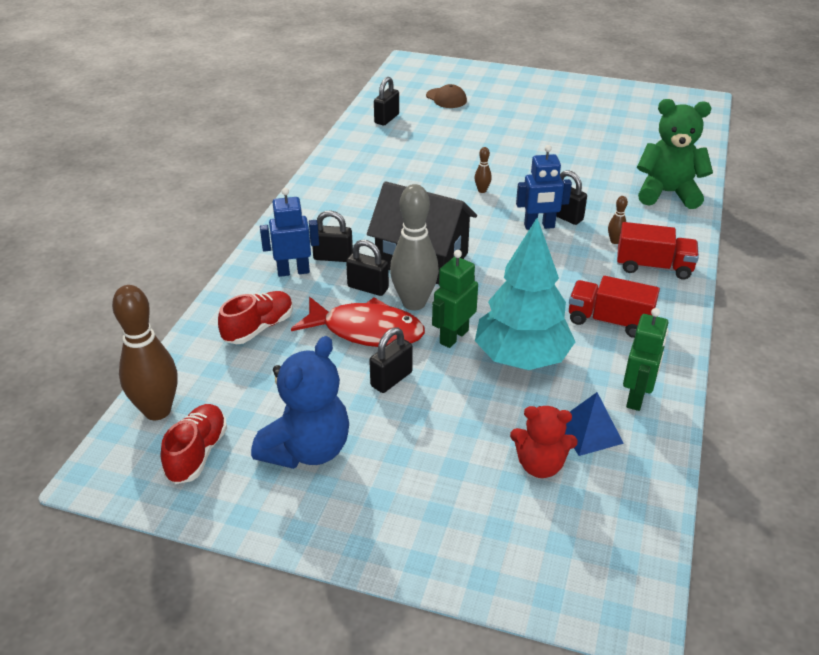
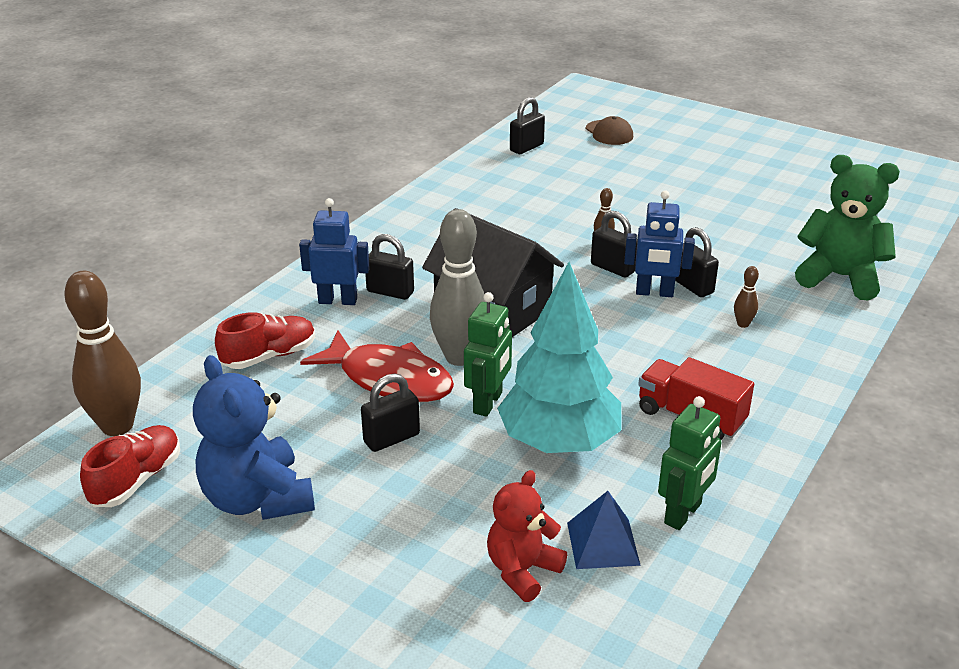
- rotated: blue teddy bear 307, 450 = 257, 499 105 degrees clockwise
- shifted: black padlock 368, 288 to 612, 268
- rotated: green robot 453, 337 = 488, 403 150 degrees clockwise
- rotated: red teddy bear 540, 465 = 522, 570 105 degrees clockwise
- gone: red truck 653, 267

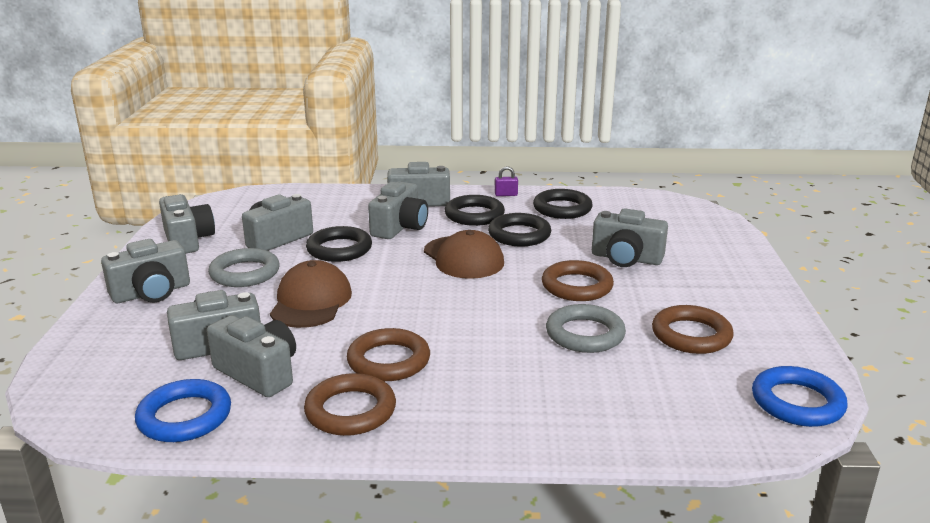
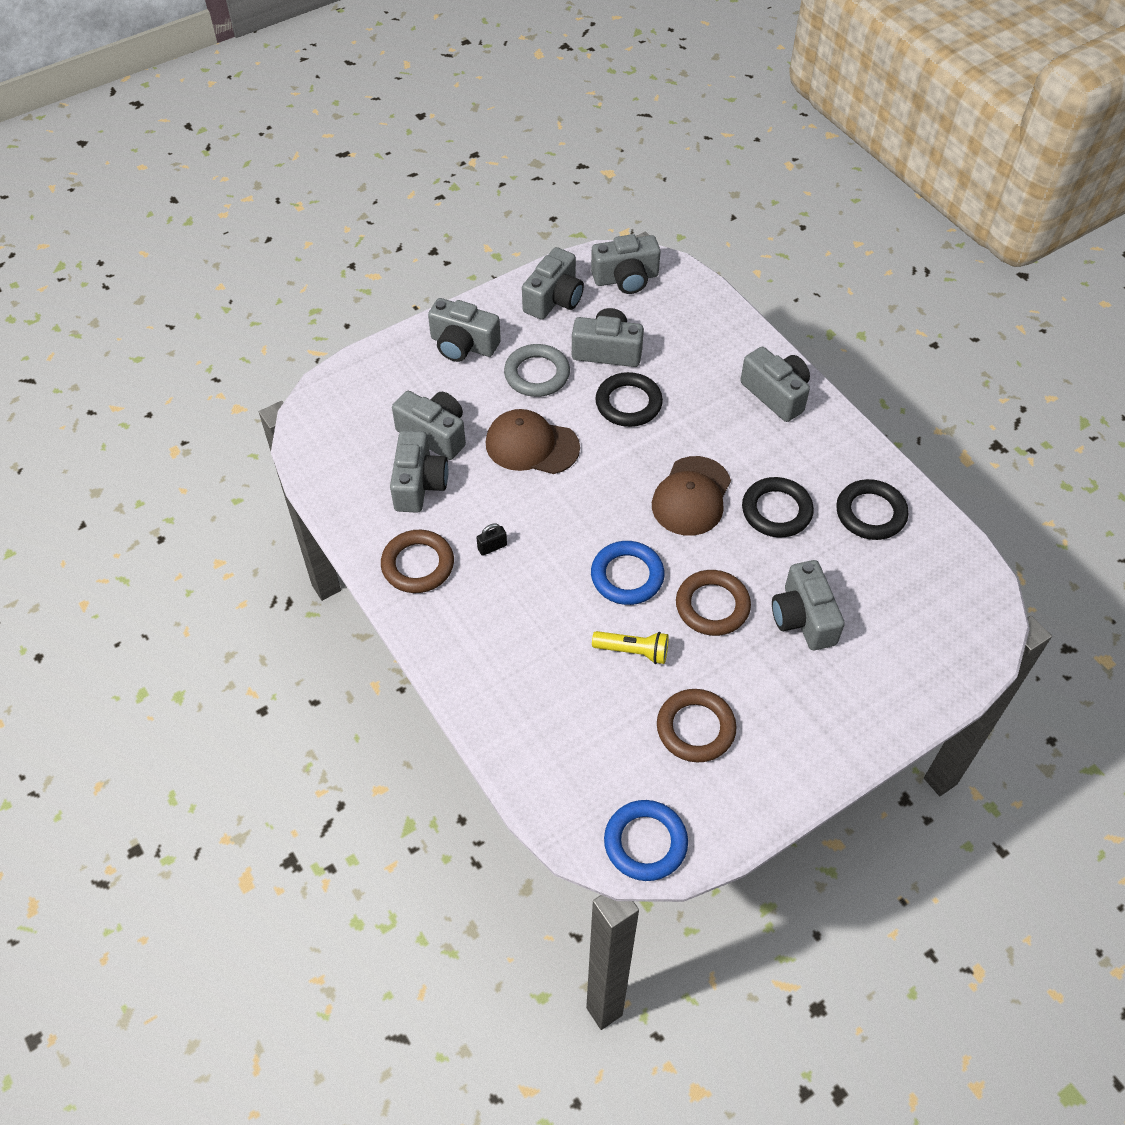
- shifted: blue ring 185, 417 to 627, 576
- rotated: brown cap 311, 301 = 531, 445 135 degrees counterclockwise
- swapped: brown ring 388, 361 to black padlock 492, 547
- shifted: grey camera 400, 227 to 626, 278
- gone: black ring 474, 215
- gone: purple padlock 506, 194
- swapped: grey ring 585, 334 to yellow flashlight 633, 651

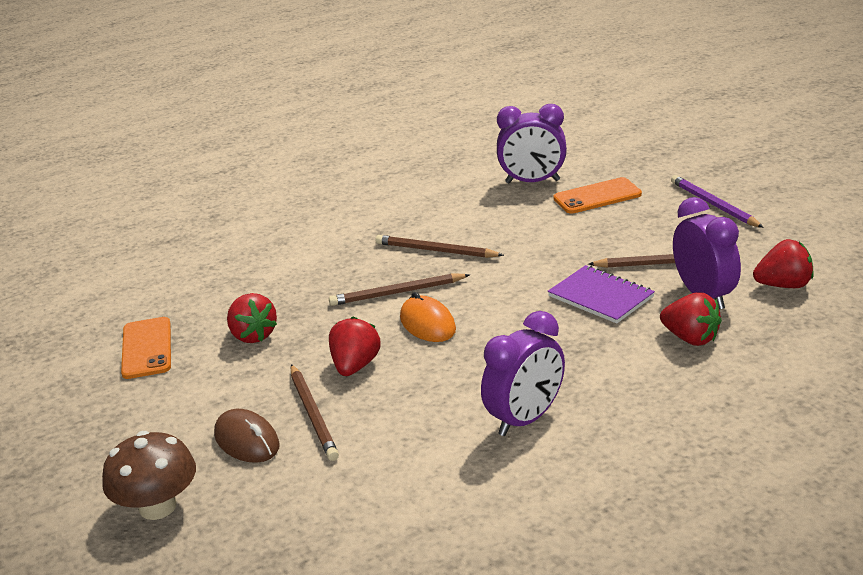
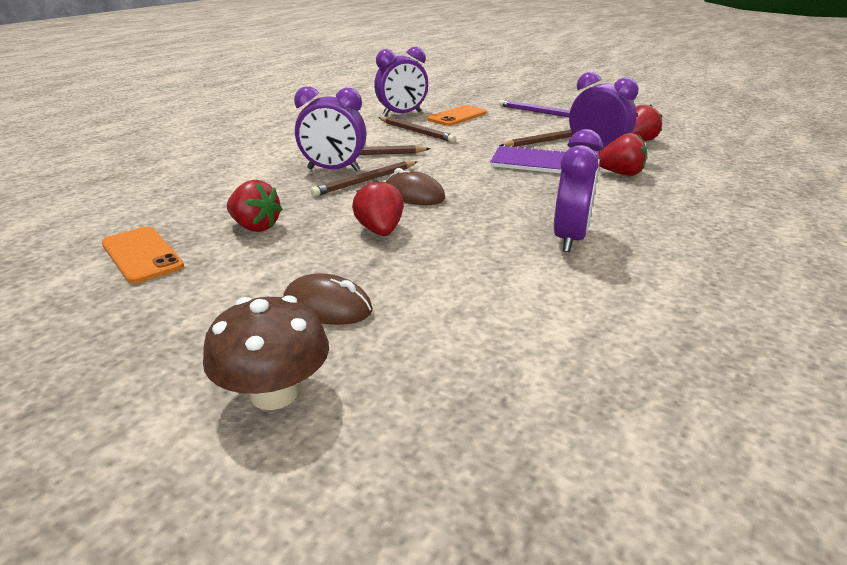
- shifted: brown pencil 313, 414 to 416, 132
- repainted: orange mouse 427, 324 to brown mouse 414, 195
- new: purple clock 333, 170

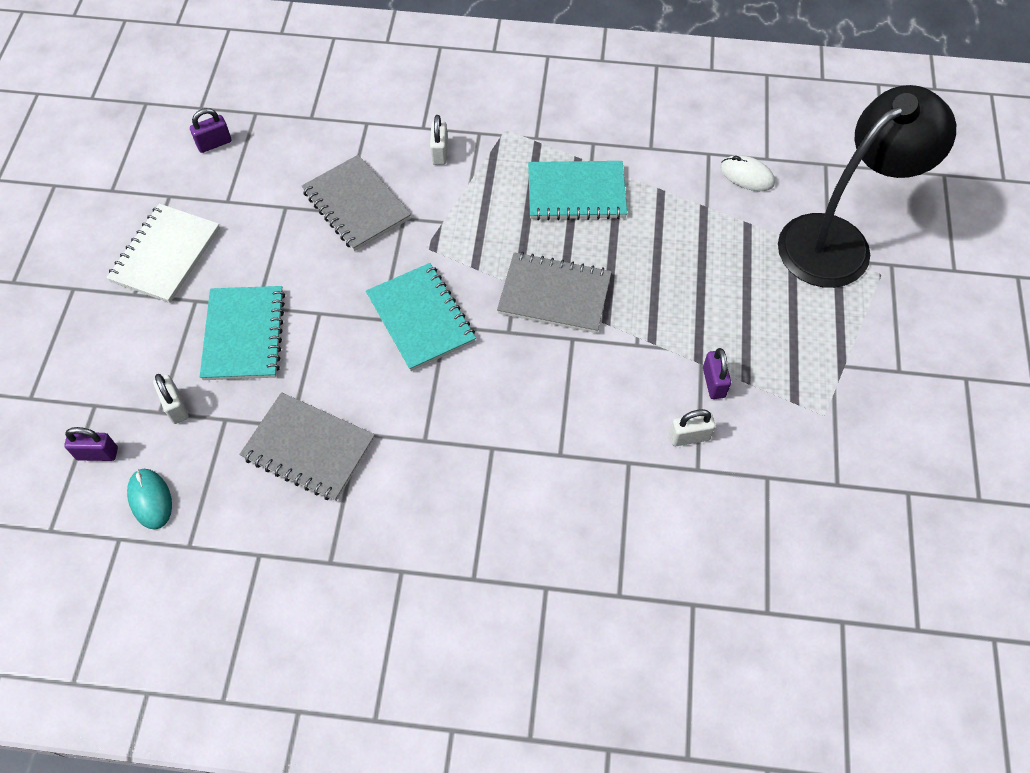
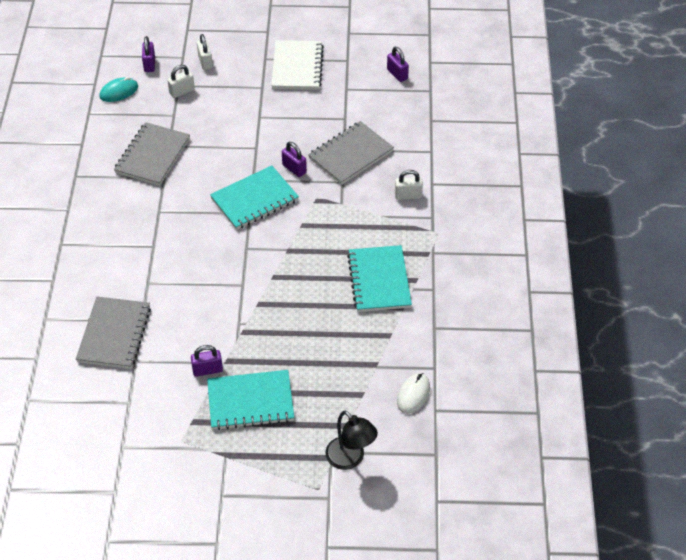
- rotated: white notebook 165, 255 = 297, 67 75 degrees clockwise
- shifted: turquoise notebook 244, 335 to 250, 402
- shifted: grey notebook 554, 295 to 114, 334
- shifted: white padlock 689, 437 to 205, 62
- scaled: black lamp 838, 241 = 350, 459 x0.49
- new: purple padlock 294, 169

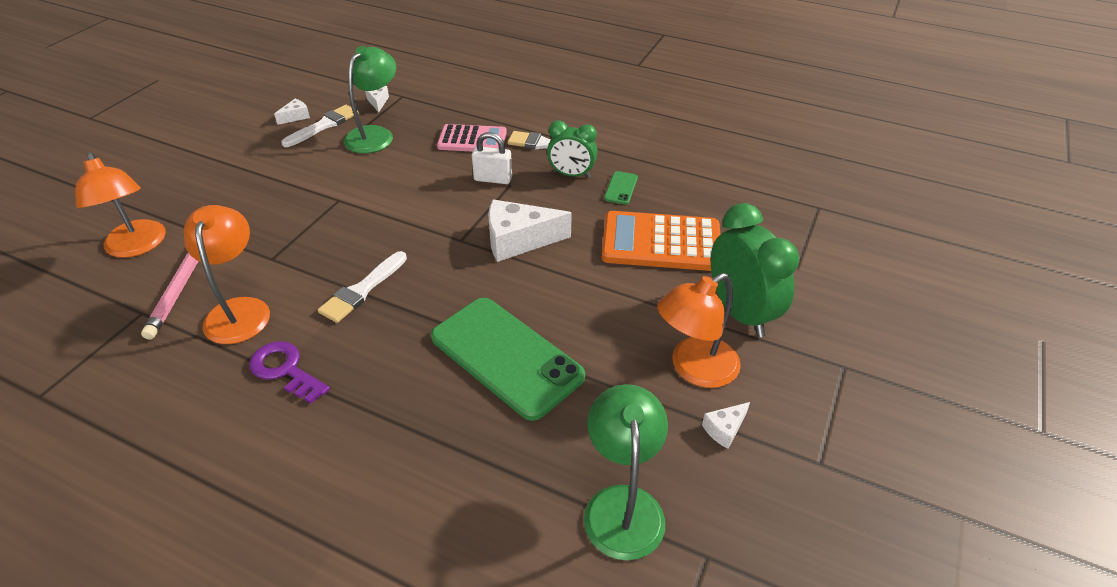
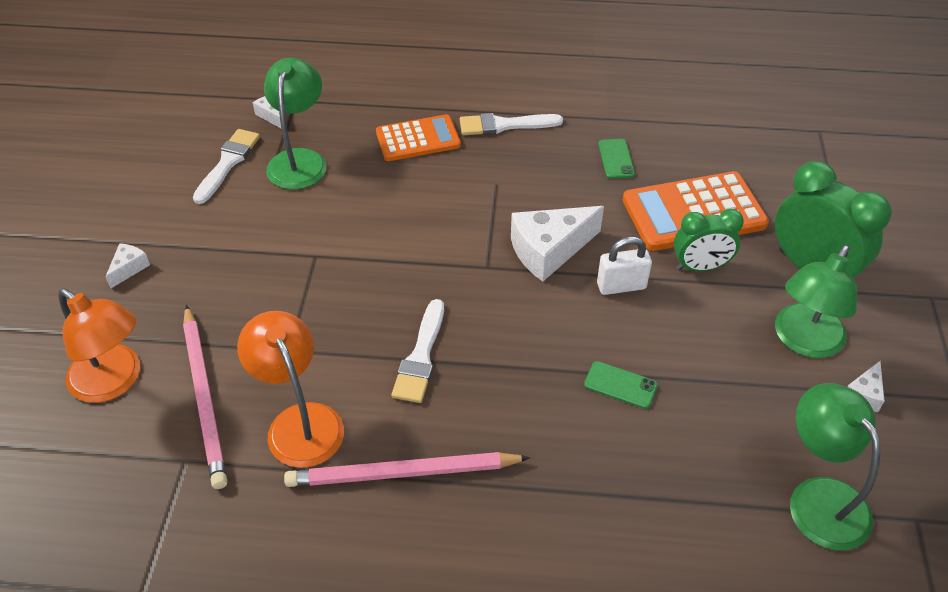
- swapped: purple key 285, 370 to pink pencil 402, 473
- shifted: white cheese 296, 117 to 129, 268
- scaled: green phone 506, 357 = 620, 385 x0.41
- repainted: pink calculator 472, 140 to orange calculator 418, 139
- shifted: white padlock 493, 179 to 621, 286
- shifted: green clock 571, 174 to 700, 267
- repainted: orange lamp 694, 369 to green lamp 803, 341

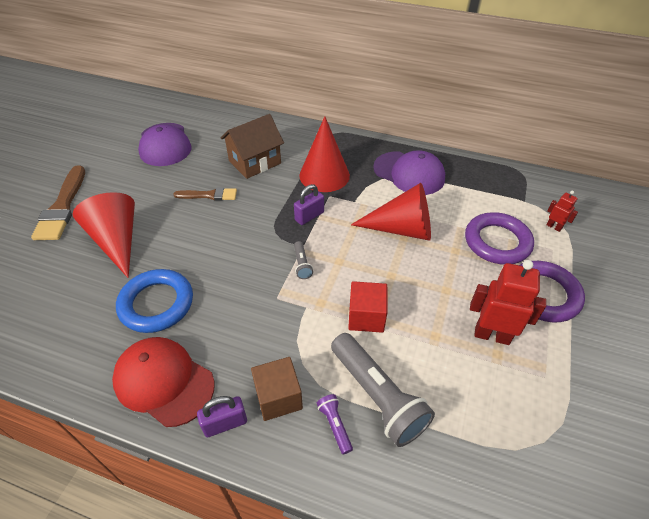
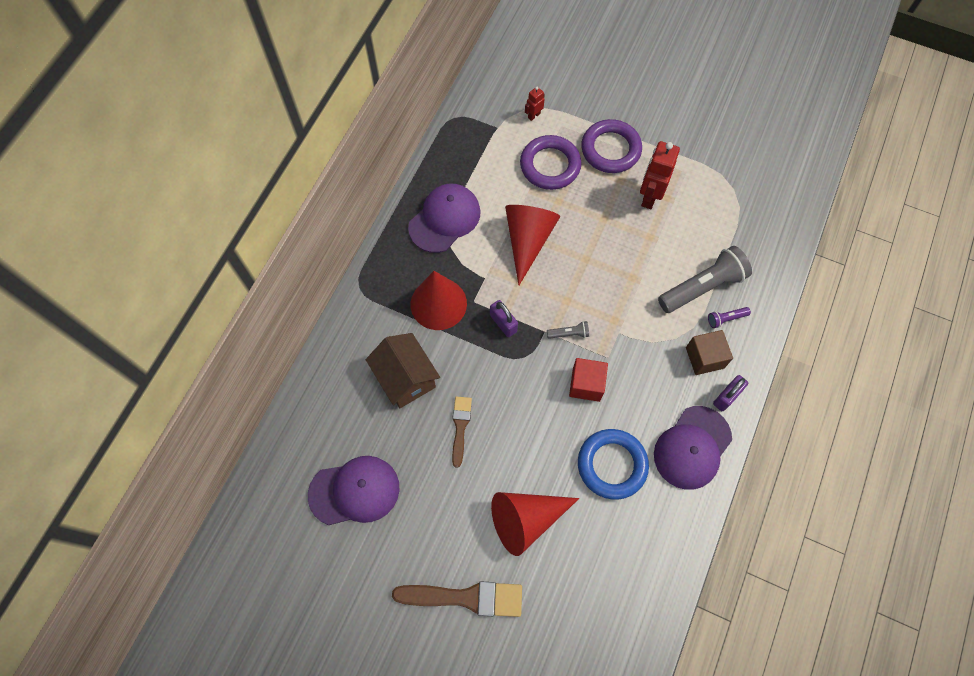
- repainted: red cap 164, 382 to purple cap 692, 448
- rotated: purple padlock 225, 423 = 726, 397 60 degrees clockwise
- shifted: red cube 366, 317 to 586, 384

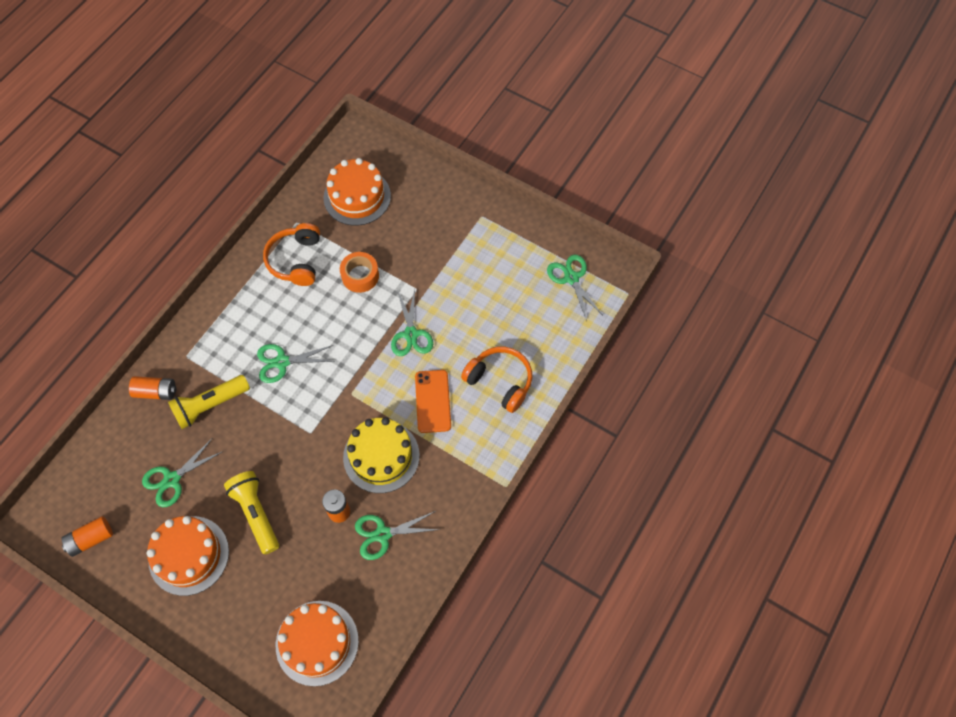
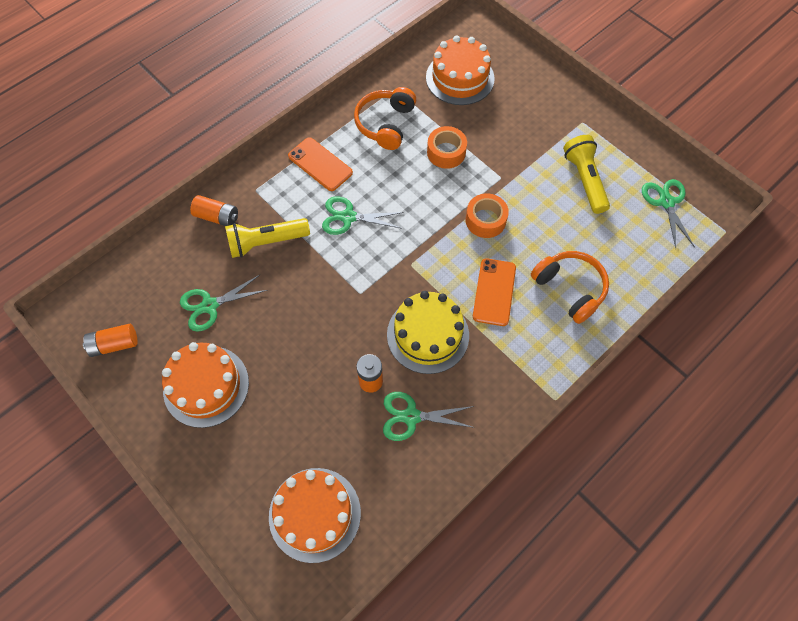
- shifted: yellow flashlight 255, 513 to 584, 180
- swapped: green scissors 411, 334 to orange tape 485, 220
- new: orange phone 320, 164

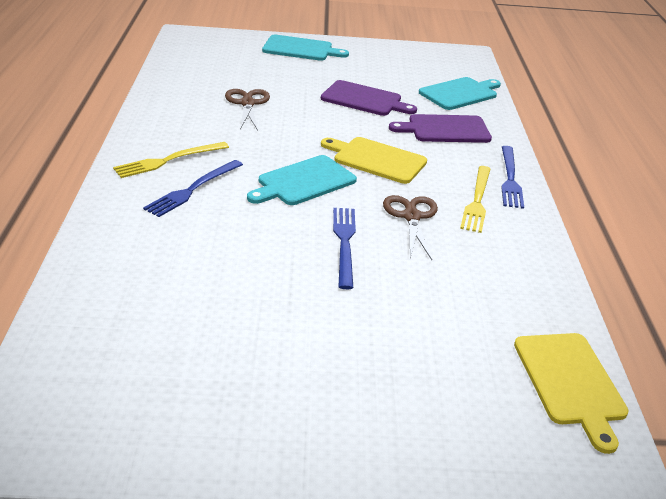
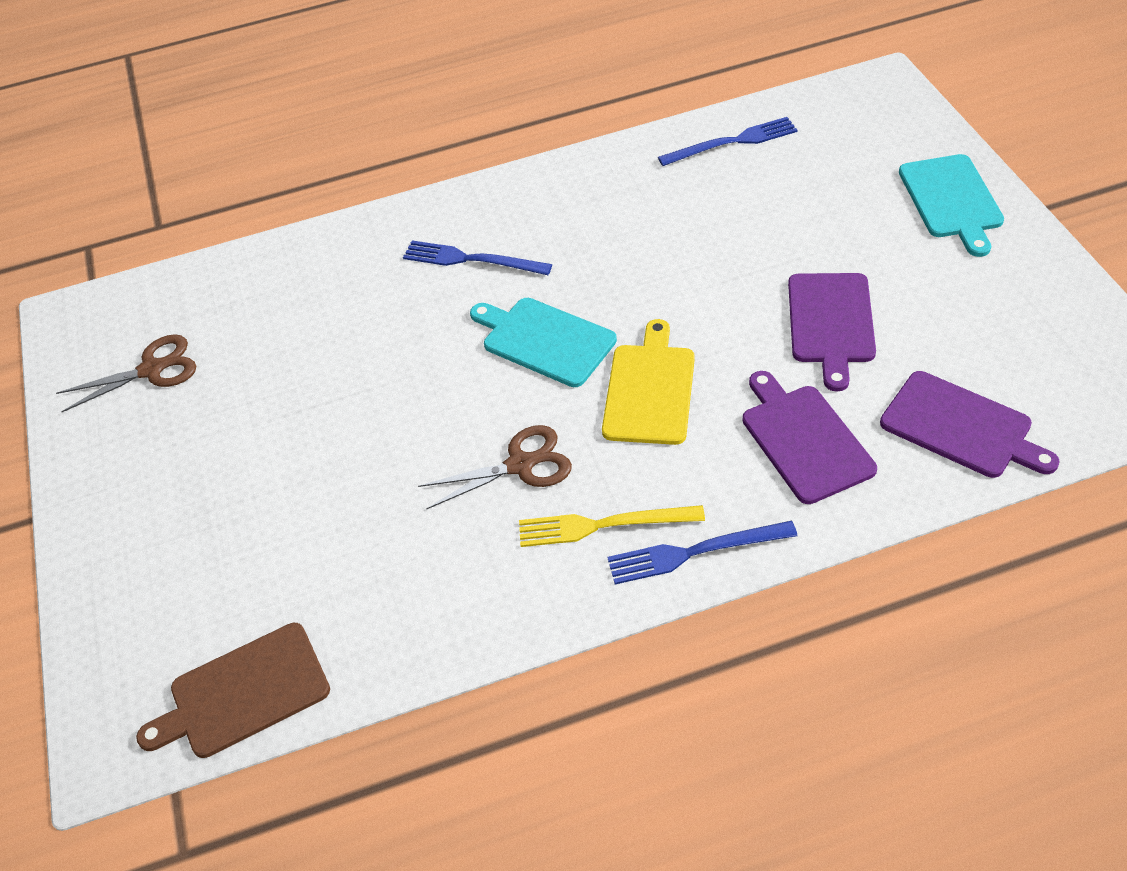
- gone: yellow fork 168, 160
- shifted: brown scissors 247, 103 to 151, 370
- shifted: blue fork 344, 243 to 732, 142
- repainted: turquoise cutting board 460, 93 to purple cutting board 961, 427
- repainted: yellow cutting board 570, 382 to brown cutting board 243, 693

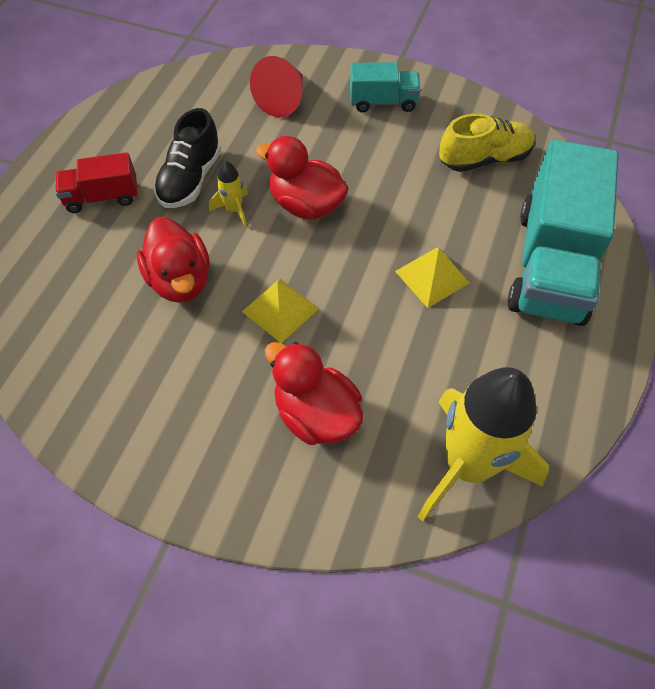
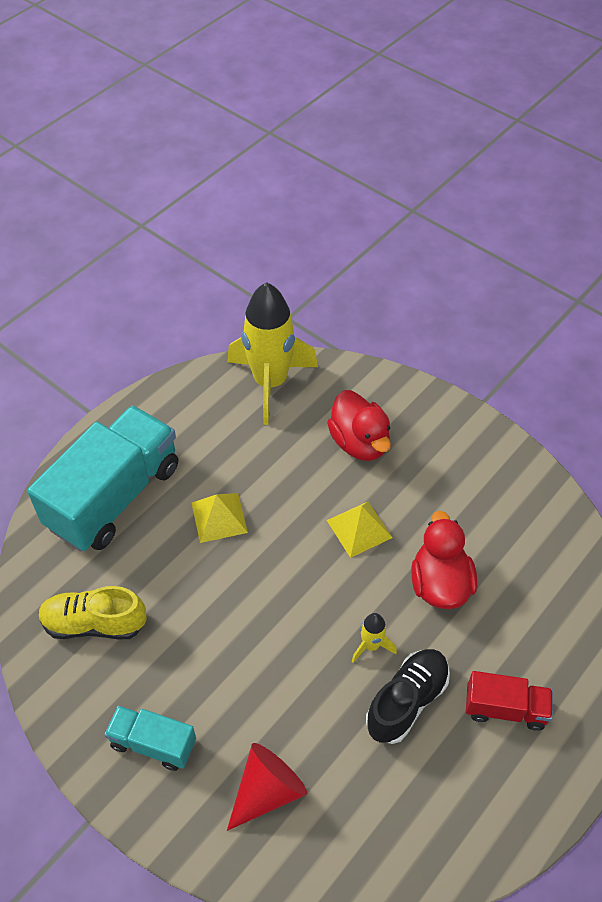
- gone: red duck 306, 205

